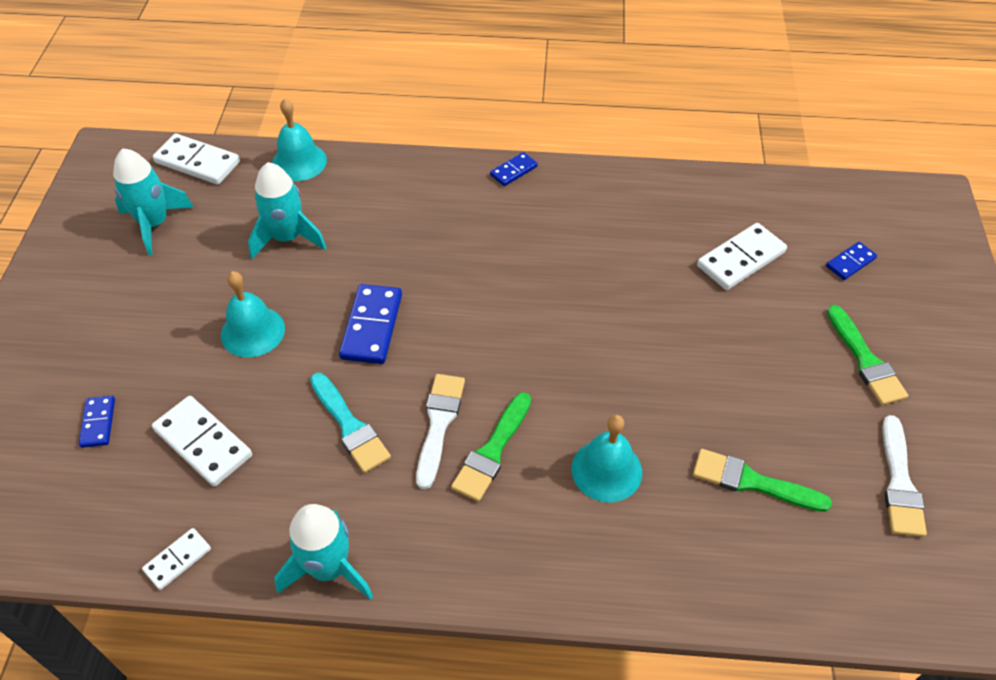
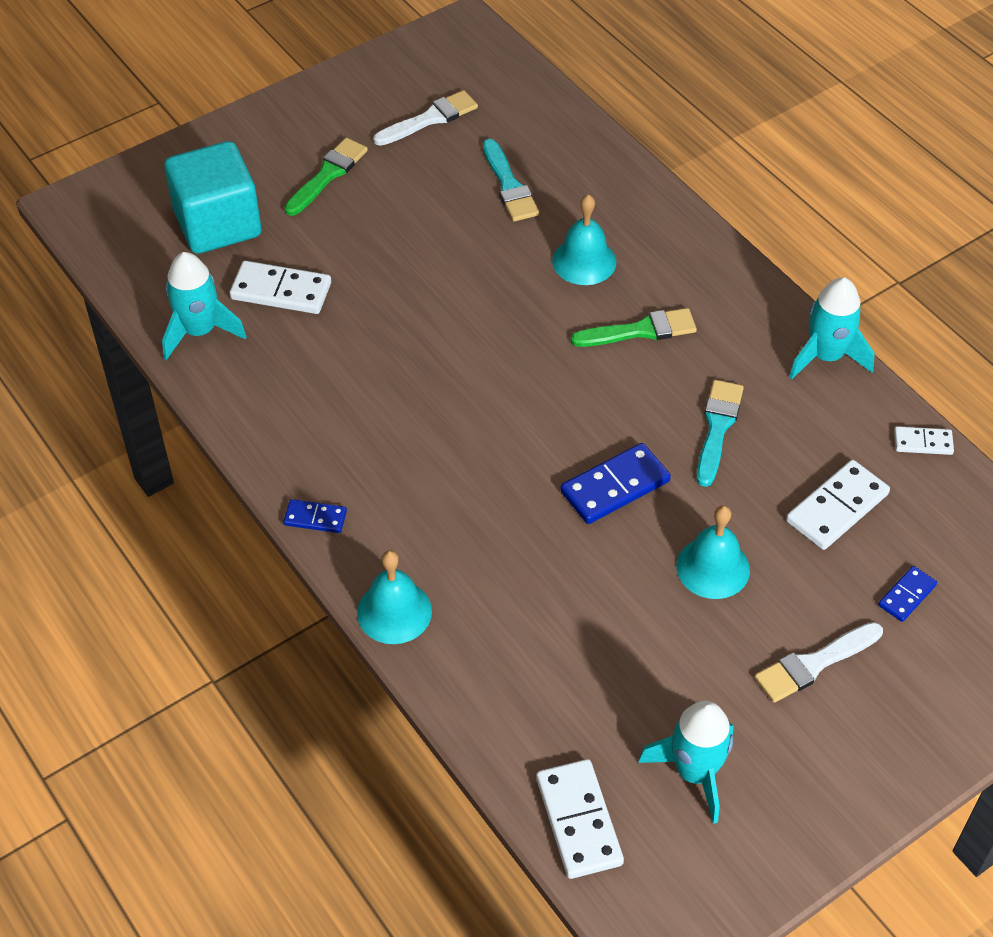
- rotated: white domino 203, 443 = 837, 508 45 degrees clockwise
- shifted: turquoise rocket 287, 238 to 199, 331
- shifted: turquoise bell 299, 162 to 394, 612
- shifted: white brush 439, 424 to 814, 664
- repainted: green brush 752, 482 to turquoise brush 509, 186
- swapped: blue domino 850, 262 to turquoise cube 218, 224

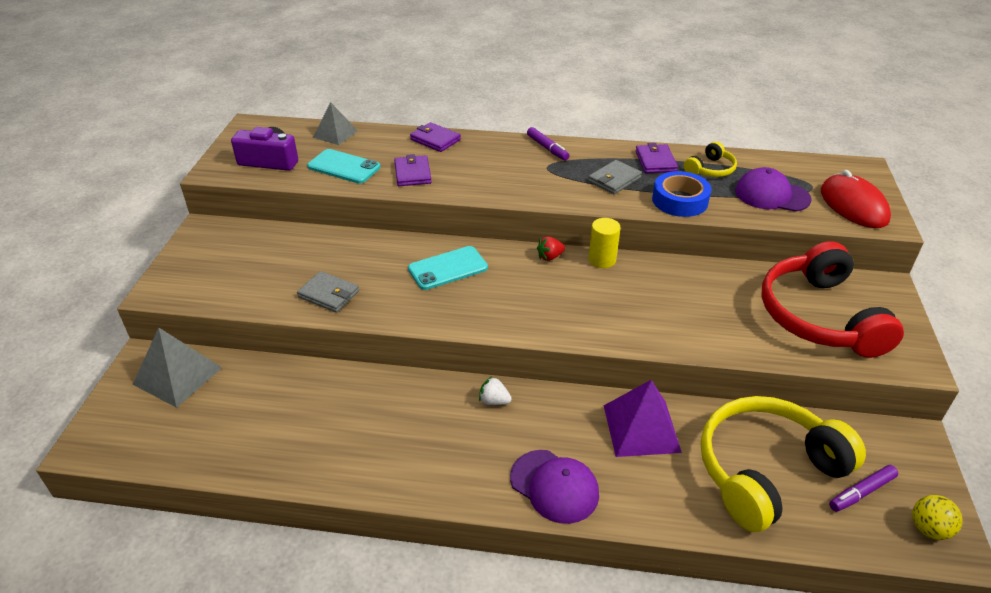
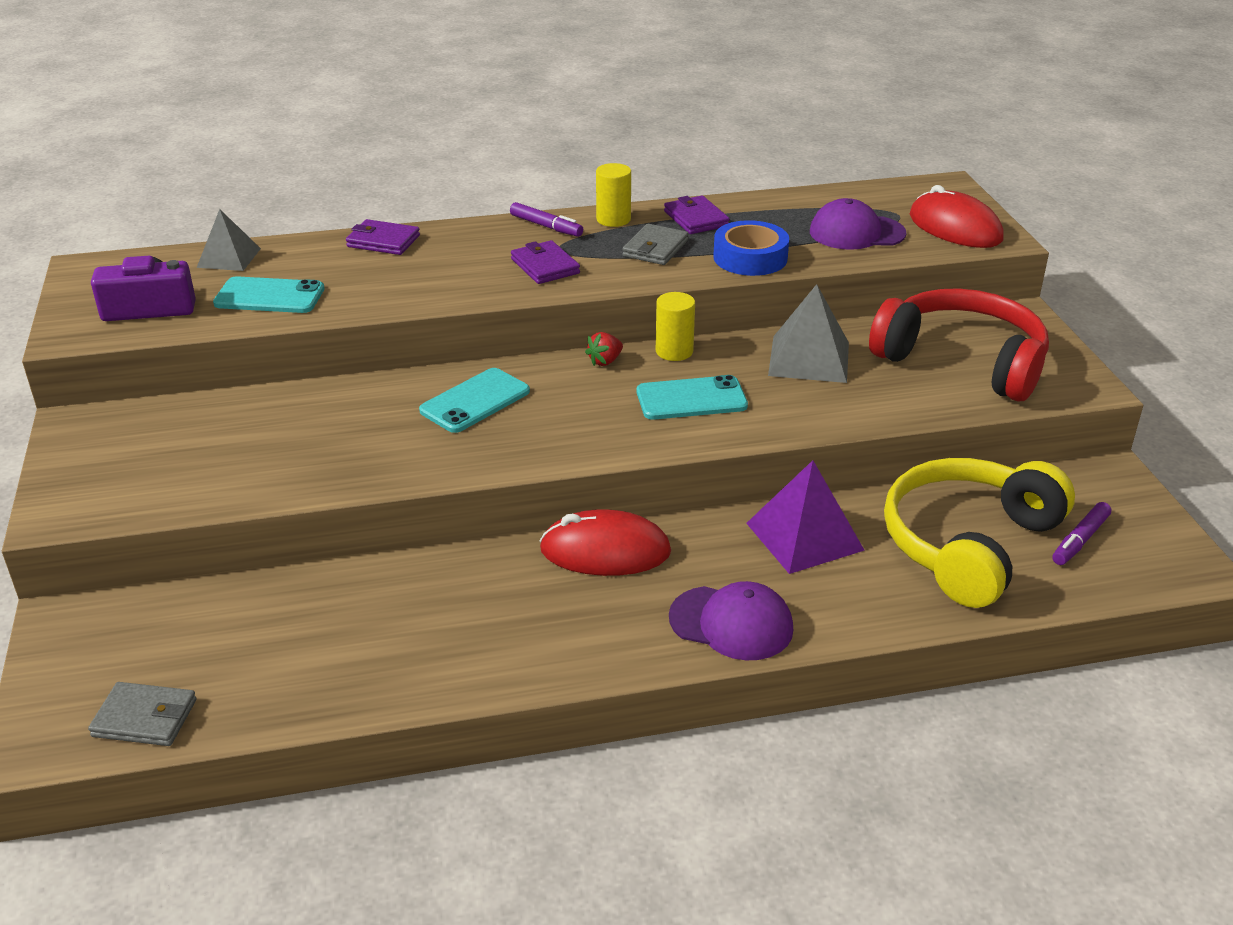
- shifted: grey pyramid 177, 376 to 809, 359
- shifted: grey wallet 329, 294 to 145, 718
- shifted: purple wallet 412, 173 to 545, 266
- swapped: white strawberry 494, 401 to red mouse 605, 551
- gone: yellow headphones 710, 169
- rotated: red headphones 819, 316 = 962, 361 150 degrees clockwise
- gone: yellow ball 928, 529
- new: yellow cylinder 613, 219
- new: turquoise phone 691, 399

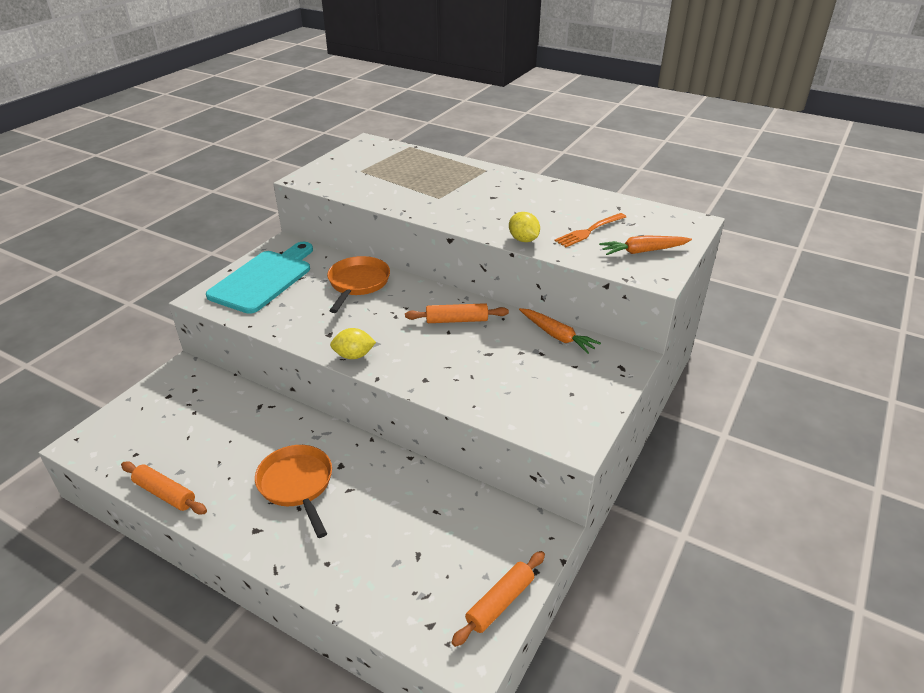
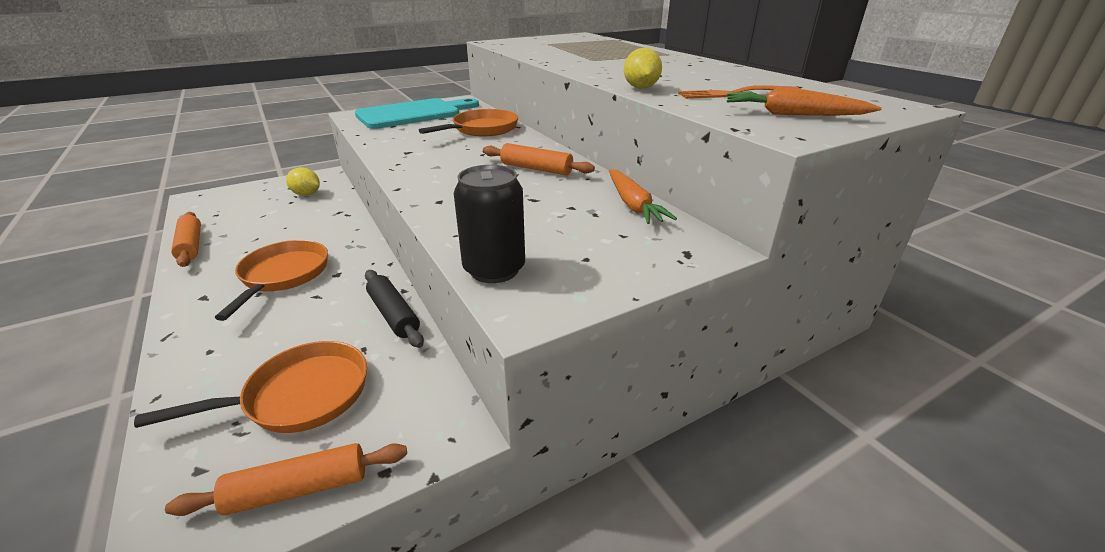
- shifted: yellow lemon 354, 356 to 306, 194
- new: orange pan 300, 396
- new: black rolling pin 394, 314
- new: black can 494, 269

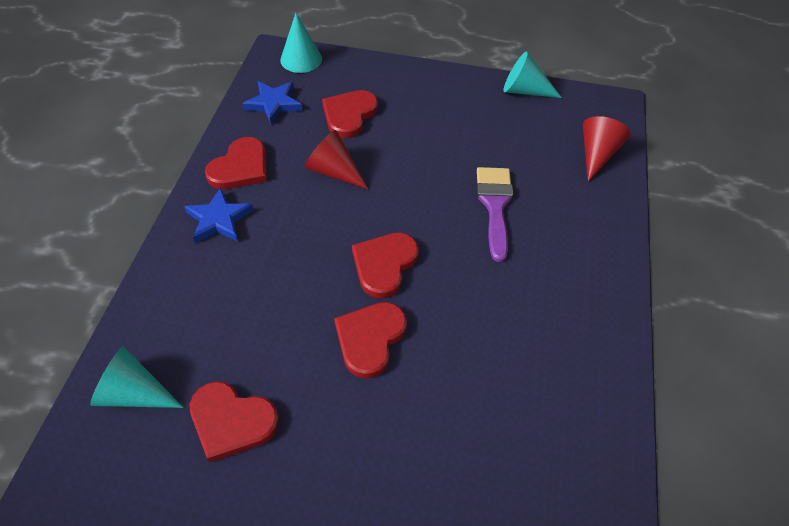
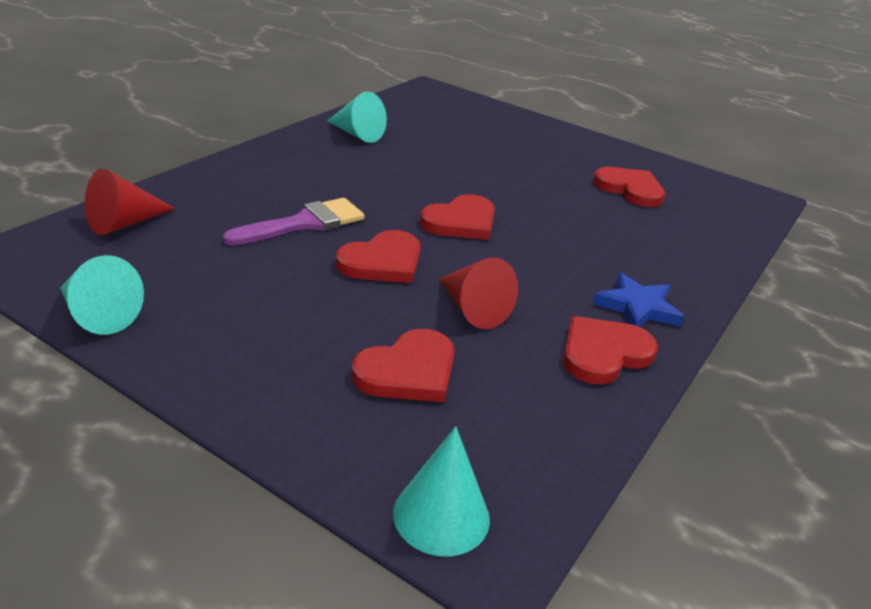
- shifted: turquoise cone 134, 393 to 357, 134
- gone: blue star 274, 104
- shifted: red heart 370, 339 to 382, 262
- rotated: purple brush 495, 206 = 304, 223 150 degrees counterclockwise

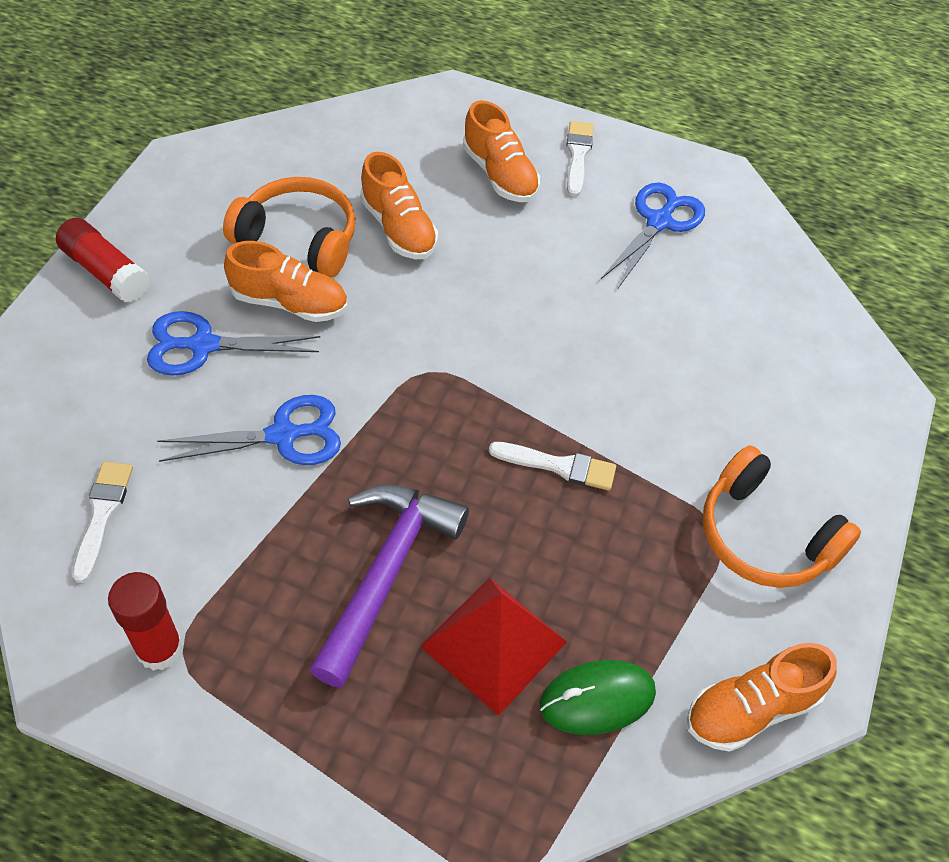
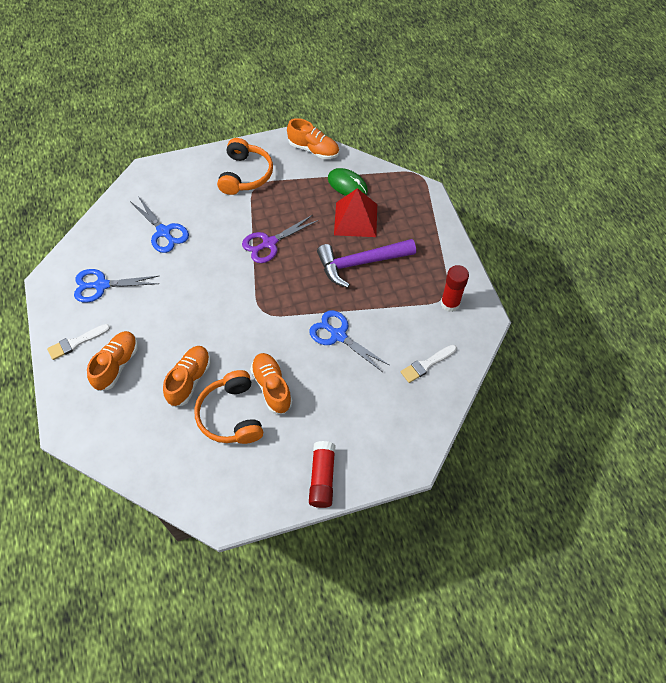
- shifted: blue scissors 203, 345 to 164, 232
- swapped: white brush 559, 466 to purple scissors 269, 243

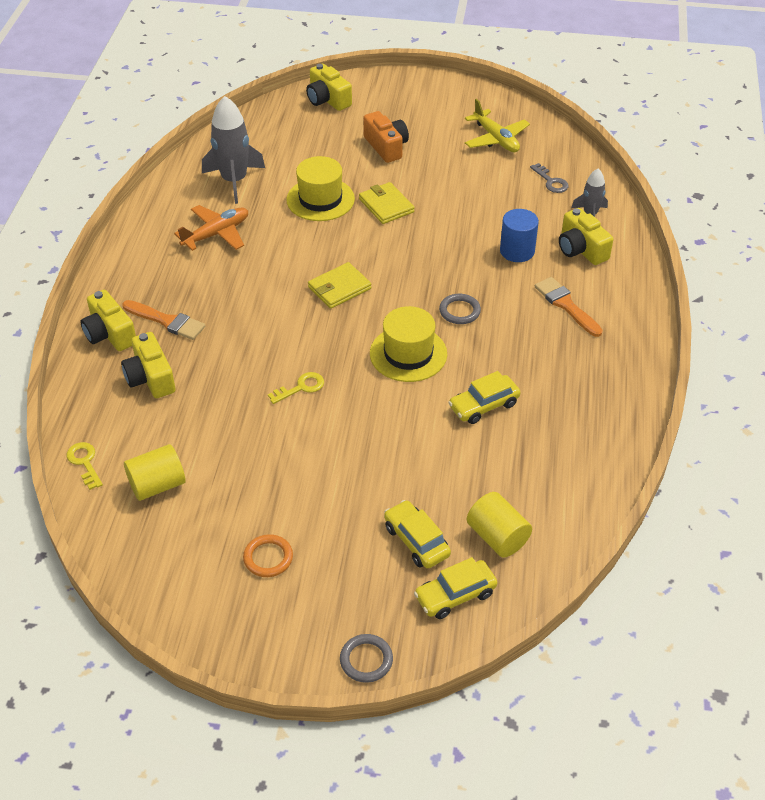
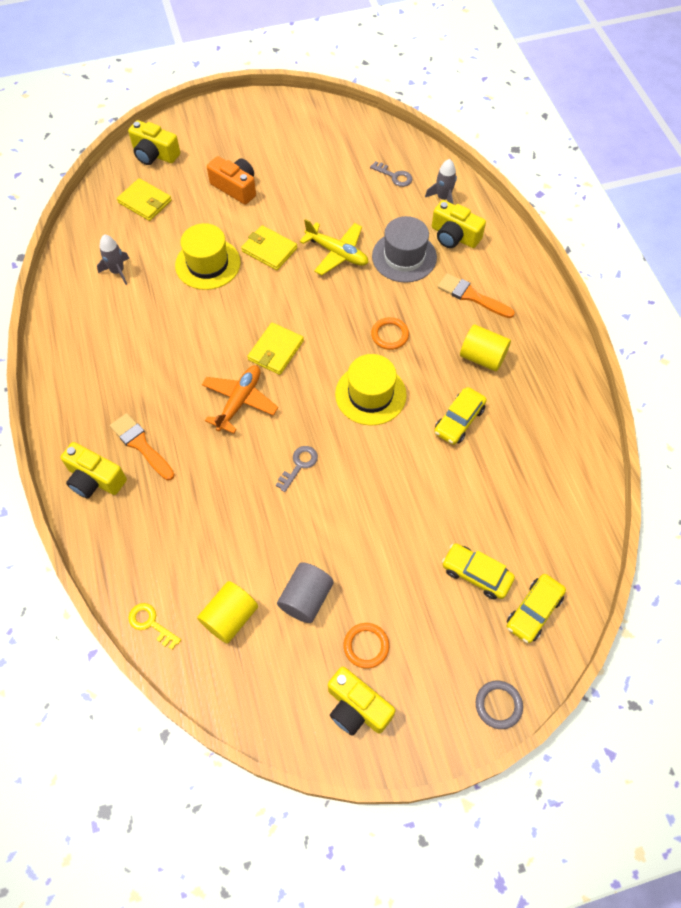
- shifted: yellow camera 150, 378 to 357, 708
- rotated: orange brush 167, 321 = 141, 445 135 degrees counterclockwise
- shifted: orange plane 216, 234 to 239, 401
- scaled: grey rocket 234, 180 = 118, 271 x0.55
- repainted: yellow key 301, 387 to grey key 299, 465
- repainted: grey ring 459, 311 to orange ring 389, 335
- shifted: yellow plane 496, 139 to 337, 253
- shifted: yellow cylinder 497, 537 to 482, 357
- swapped: blue cylinder 517, 251 to grey hat 404, 257
- new: yellow wallet 145, 202
- new: grey cylinder 306, 598

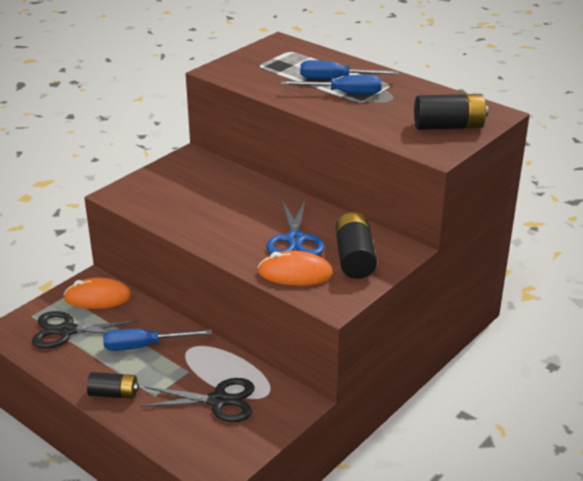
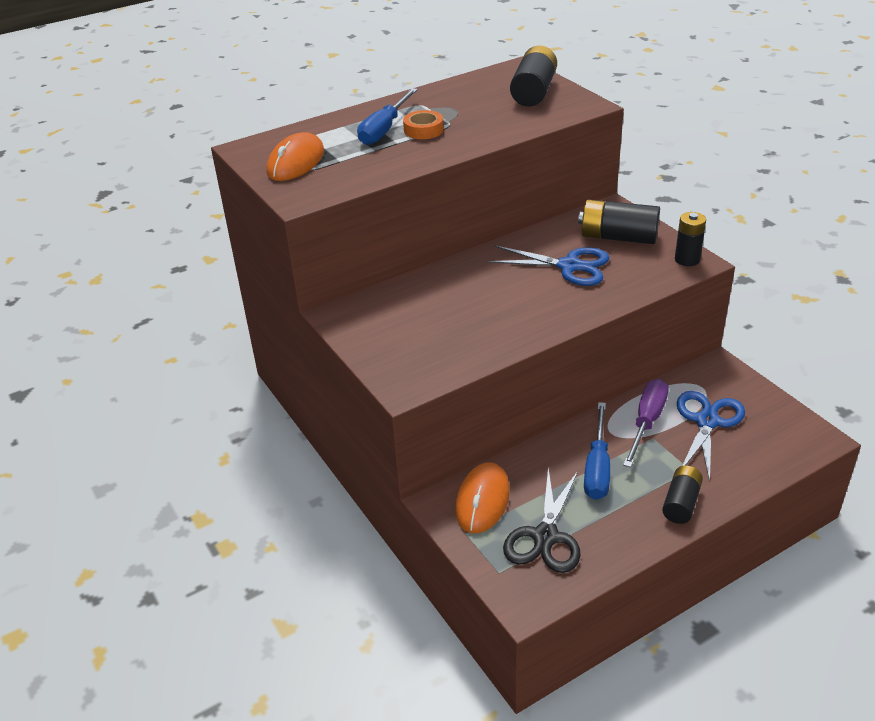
- repainted: black scissors 218, 401 to blue scissors 707, 422
- shifted: orange mouse 295, 273 to 296, 162
- swapped: blue screwdriver 344, 93 to orange tape 423, 130
- new: purple screwdriver 647, 422
- new: black battery 687, 259

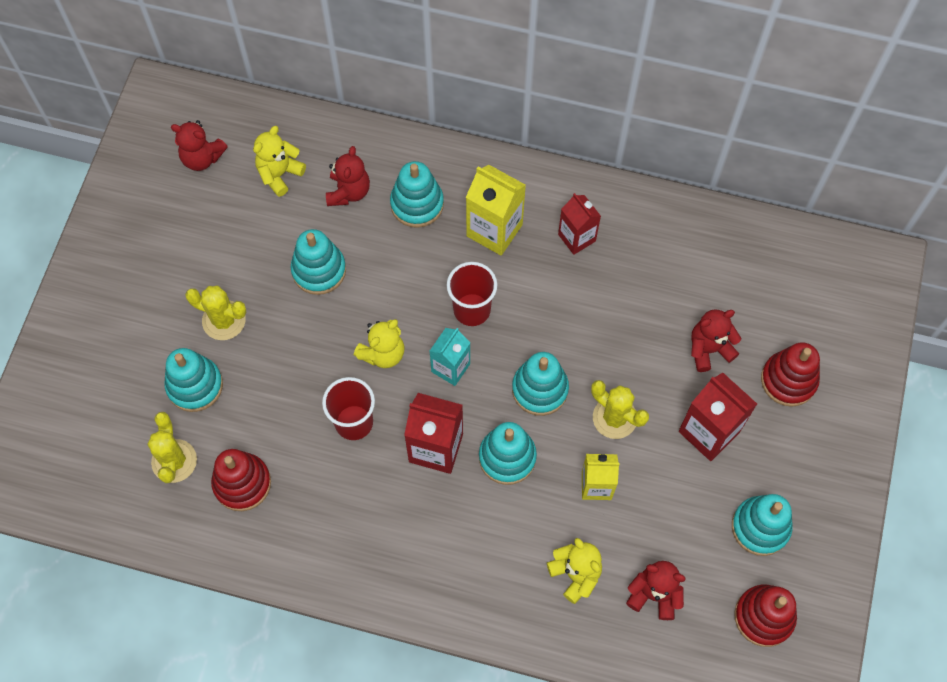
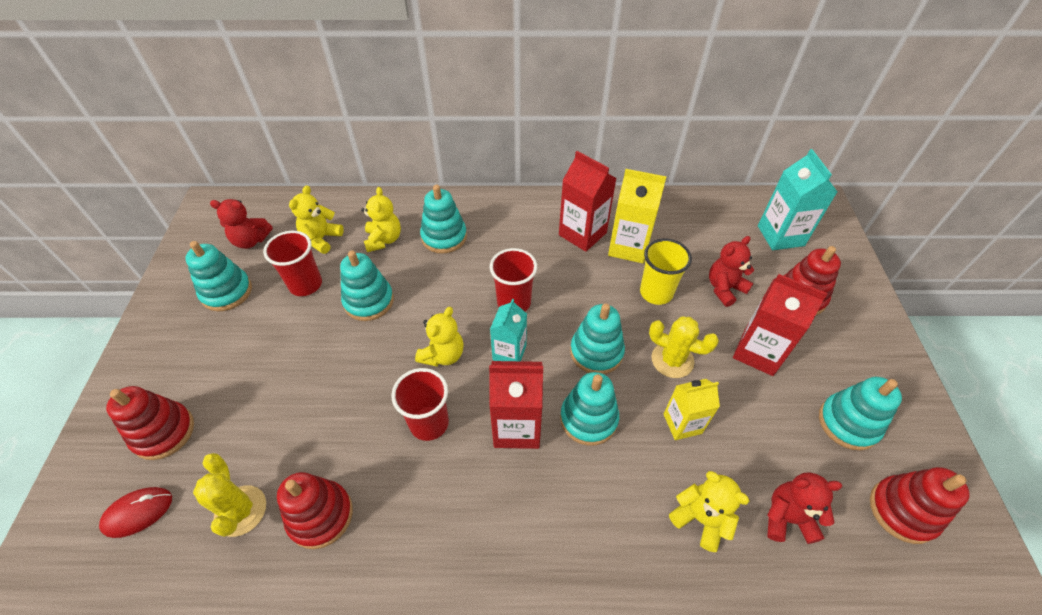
- shifted: turquoise stacking toy 195, 385 to 226, 292
- gone: yellow cactus 224, 320
- repainted: red teddy bear 348, 192 to yellow teddy bear 384, 240
- shifted: yellow carton 494, 230 to 628, 247
- scaled: red carton 576, 238 = 582, 234 x1.51
- new: red mouse 138, 512
- new: red stacking toy 163, 432
- new: red cup 305, 284
- new: yellow cup 656, 292
- new: turquoise carton 780, 236

